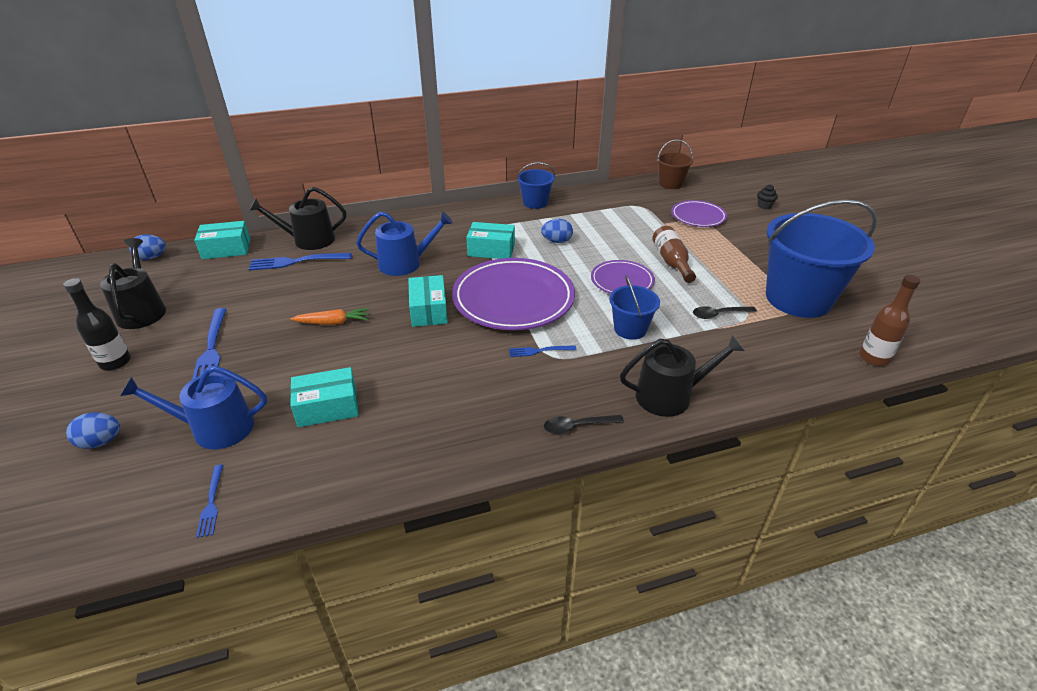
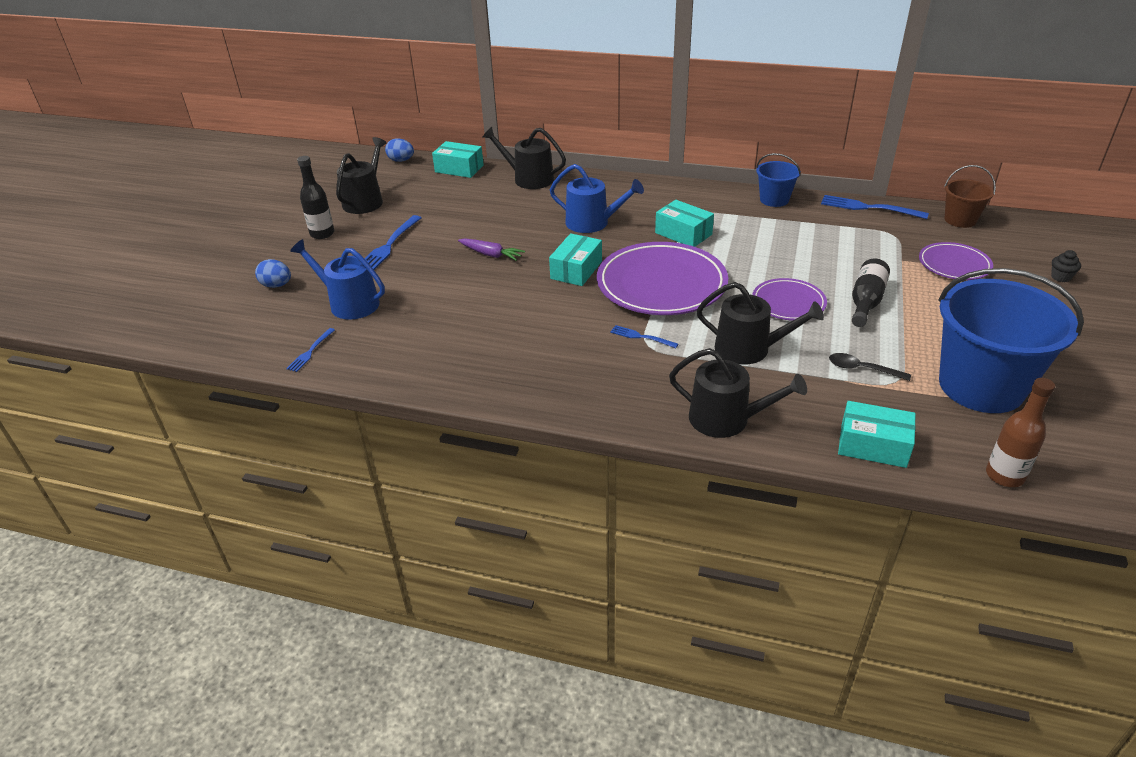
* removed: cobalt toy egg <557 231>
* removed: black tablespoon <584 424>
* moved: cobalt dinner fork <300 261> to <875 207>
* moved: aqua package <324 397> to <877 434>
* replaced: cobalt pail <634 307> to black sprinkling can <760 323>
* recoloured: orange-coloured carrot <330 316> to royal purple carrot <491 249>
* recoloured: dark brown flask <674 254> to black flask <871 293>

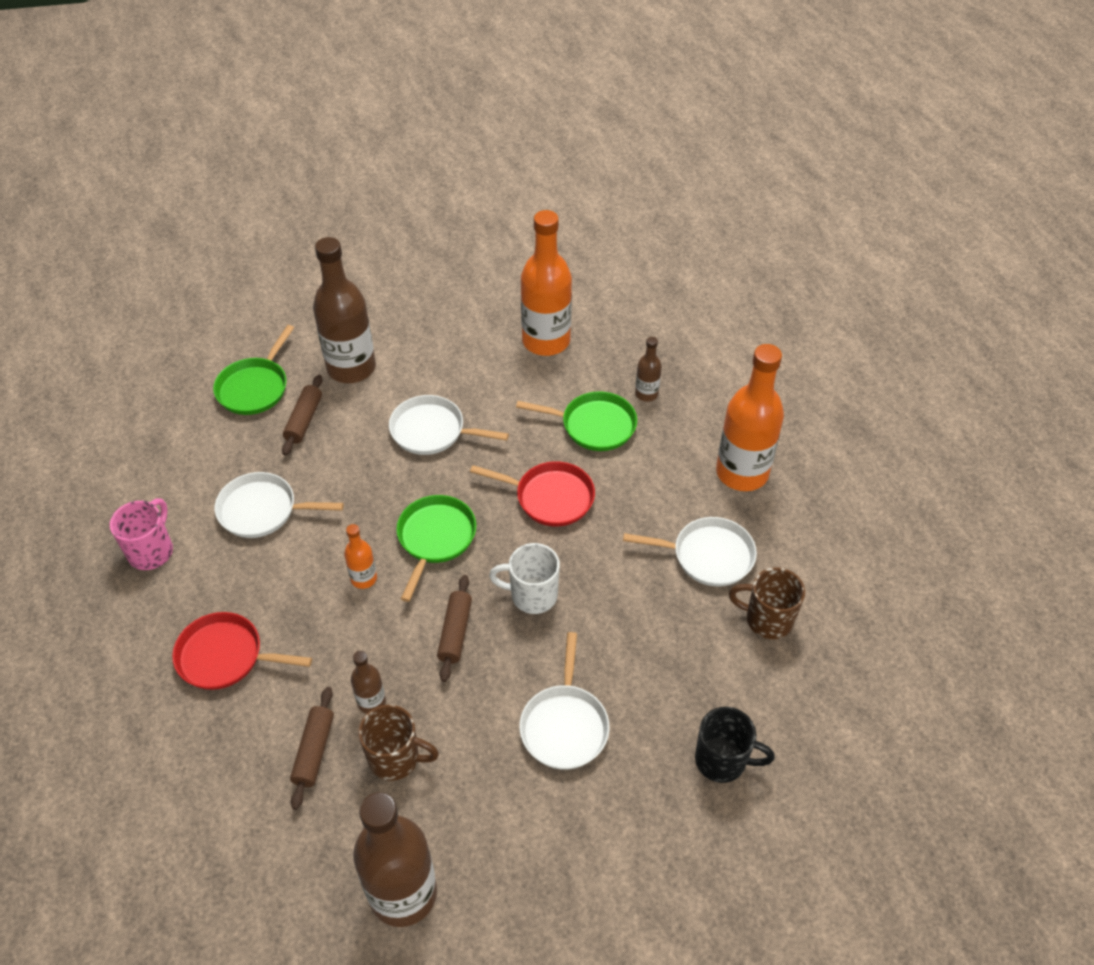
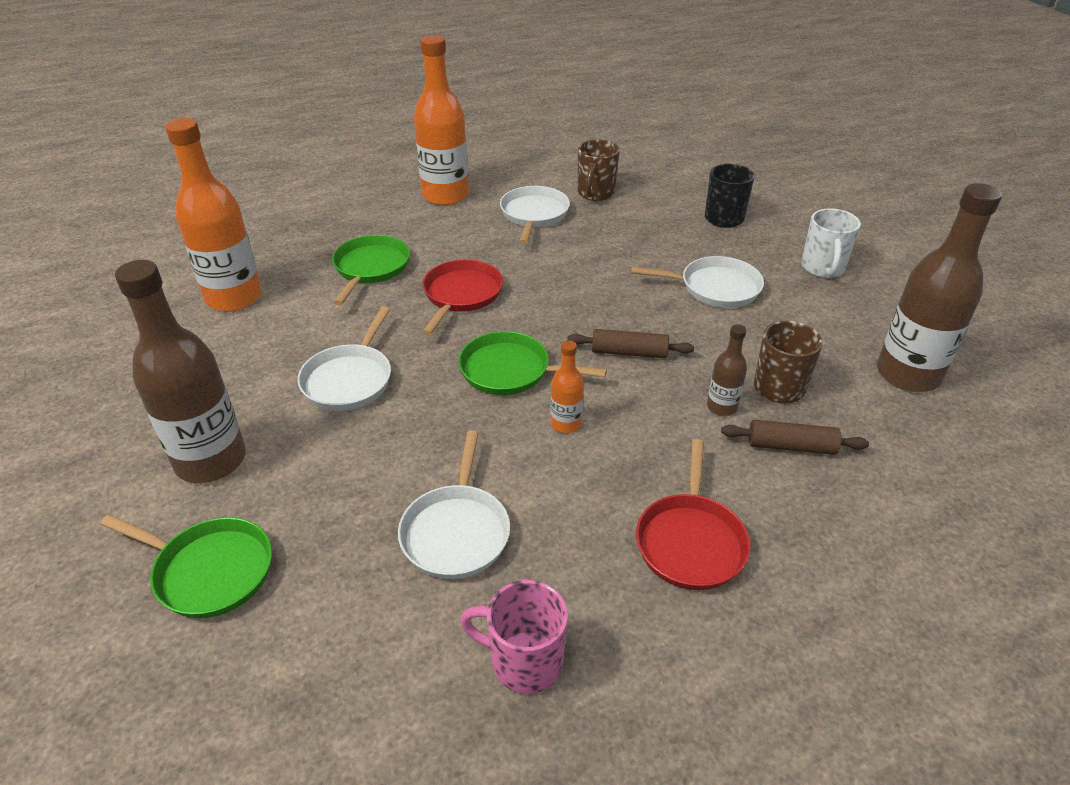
* removed: dark brown dough roller <302 415>
* removed: dark brown flask <648 369>
* moved: snow-white coffee mug <524 578> to <831 243>

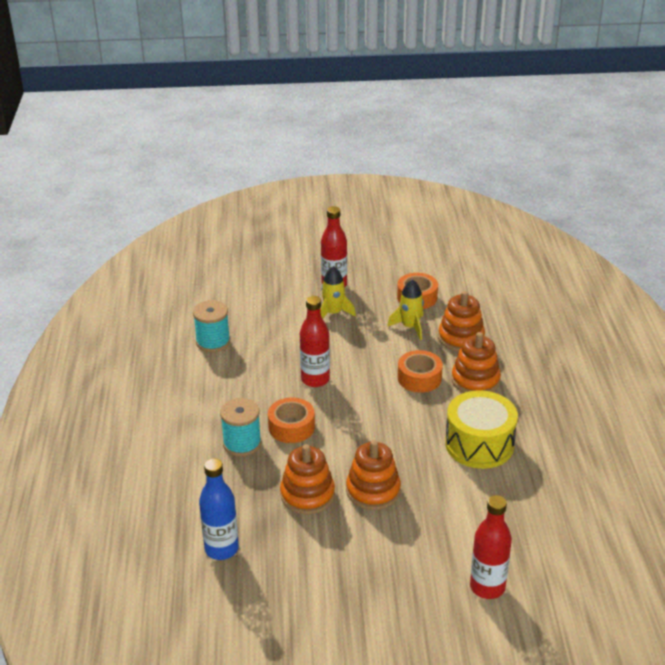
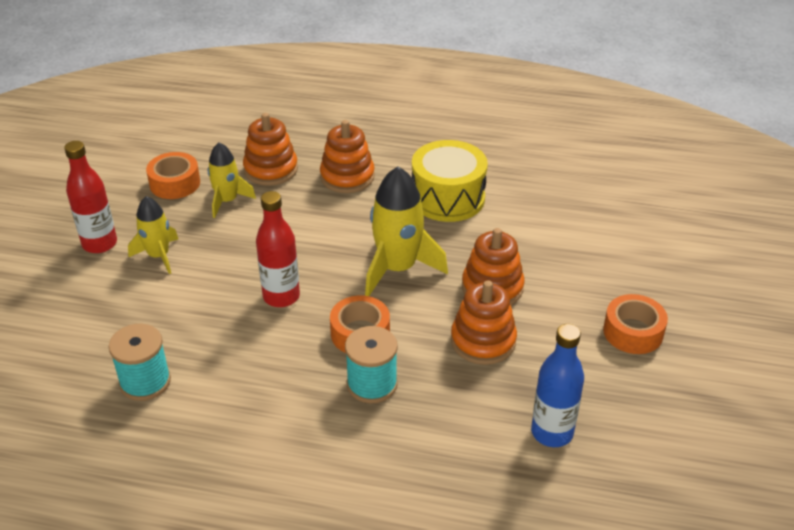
* removed: scarlet flask <491 547>
* added: golden spaceship <406 231>
* moved: orange-coloured sticky tape <420 371> to <635 324>

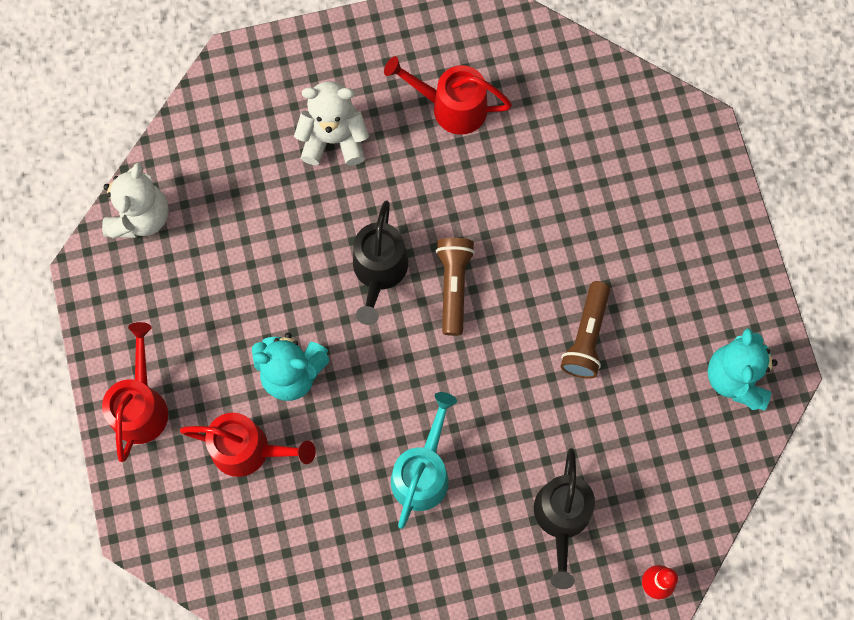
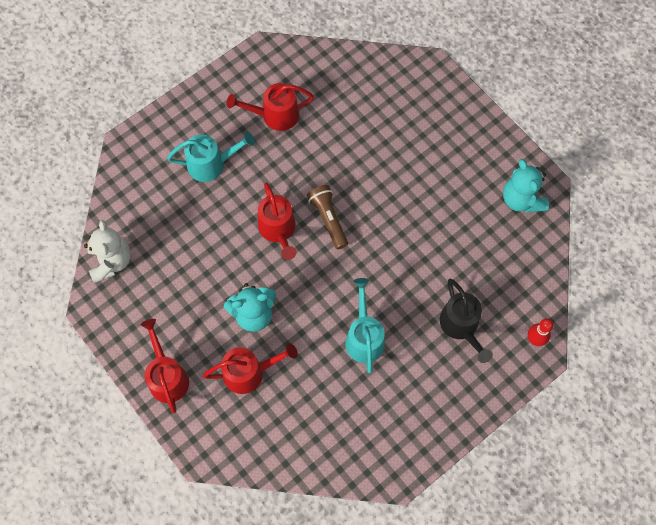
* removed: dark brown flashlight <585 330>
* replaced: snow-white teddy bear <331 123> to aqua sprinkling can <211 157>
* recoloured: black sprinkling can <380 263> to scarlet sprinkling can <277 221>

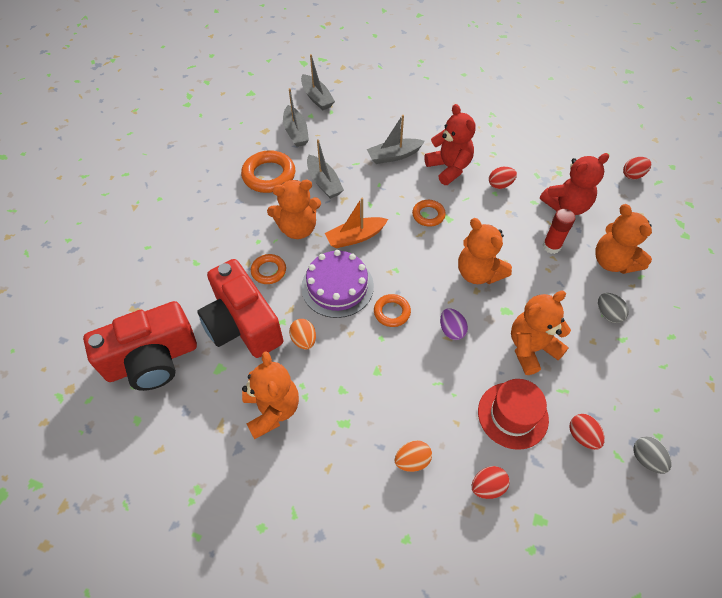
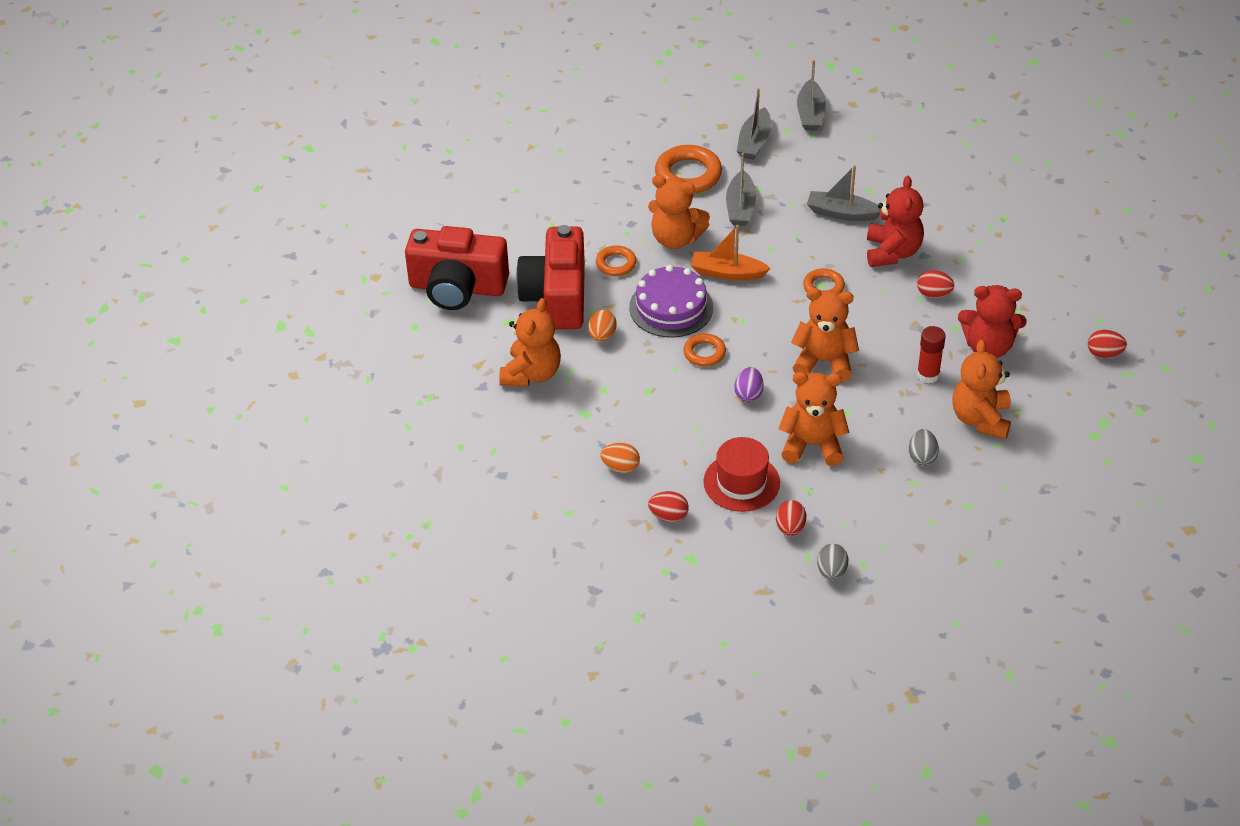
* turned: orange-coloured teddy bear <485 251> = <825 335> 105 degrees clockwise

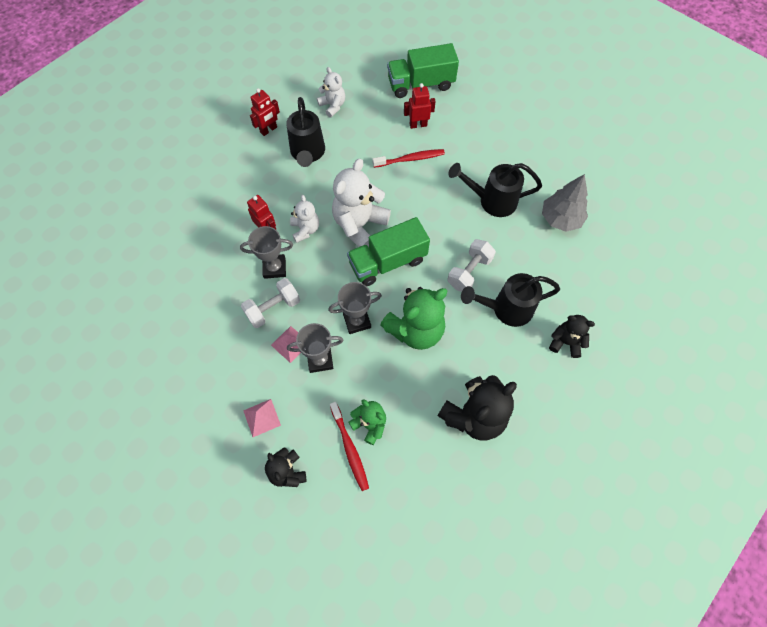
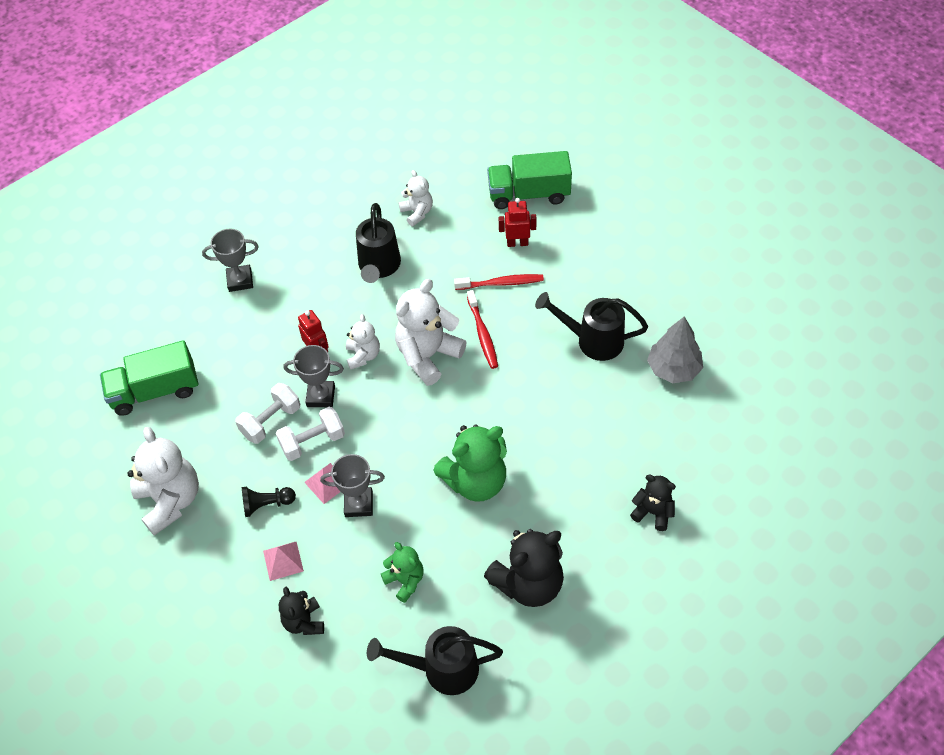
* removed: scarlet robot <265 112>
* added: snow-white teddy bear <163 481>
* added: black pawn <269 502>
* moved: gray award cup <355 308> to <230 260>
* moved: scarlet dental brush <349 446> to <482 329>
* moved: emerald lorry <388 251> to <149 378>
* moved: snow-white dumbbell <471 265> to <267 413>
* moved: black sprinkling can <510 300> to <435 660>

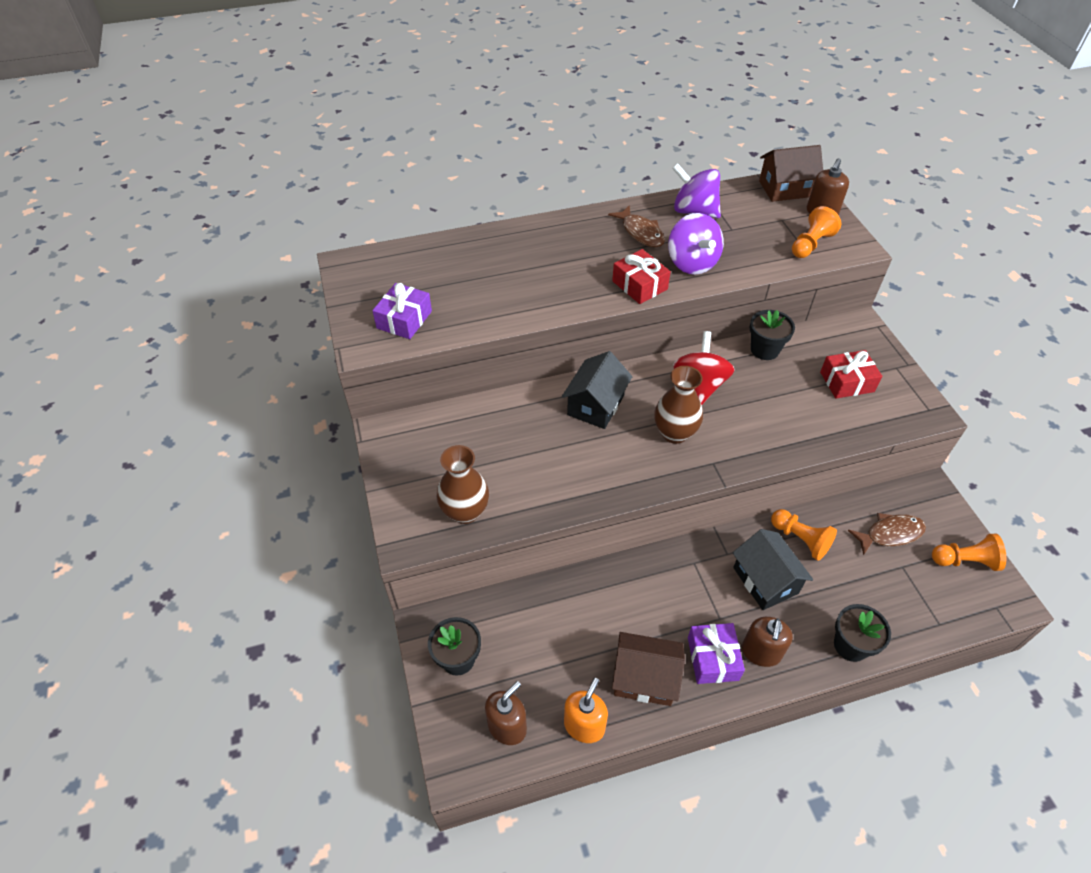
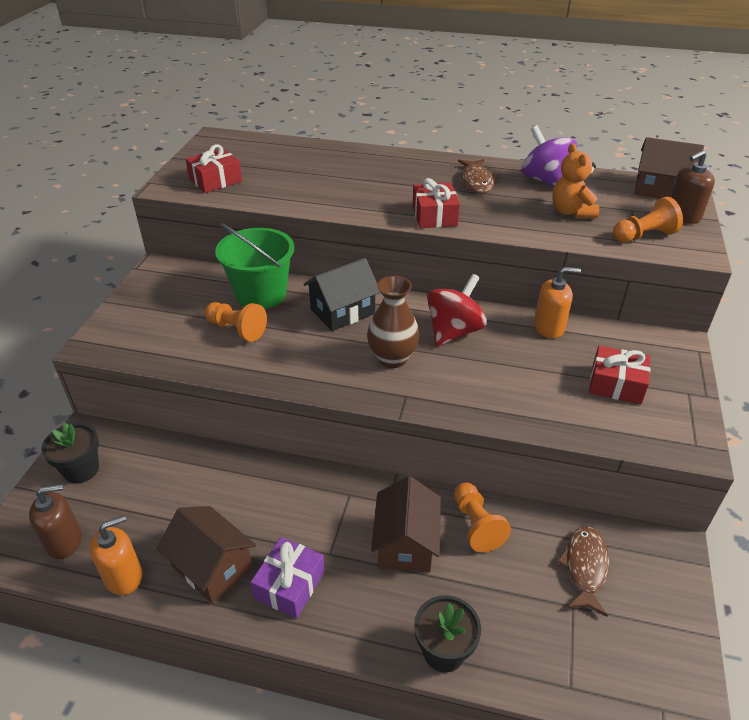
* removed: dark brown vase <463 484>
* removed: royal purple whirligig <696 244>
* removed: dark brown soap dispenser <767 642>
* added: emerald pail <254 266>
* added: orange-coloured teddy bear <575 180>
* moved: orange-coloured pawn <969 552> to <235 322>
* replaced: black plant pot <772 335> to orange-coloured soap dispenser <557 302>
* recoloured: royal purple present <402 311> to scarlet present <214 168>
* recoloured: black house <772 569> to dark brown house <406 524>
* turned: dark brown toy fish <887 534> = <582 571> 90 degrees counterclockwise

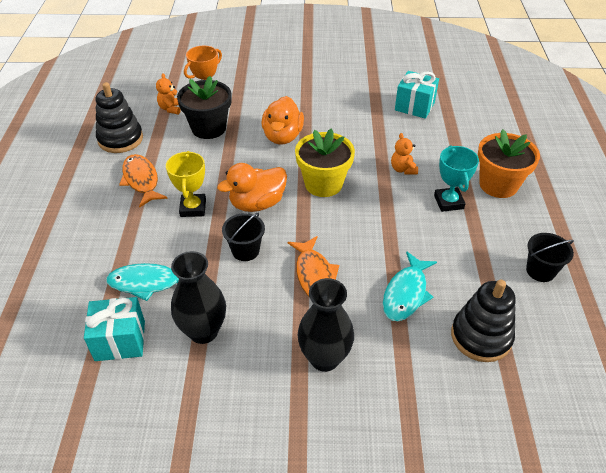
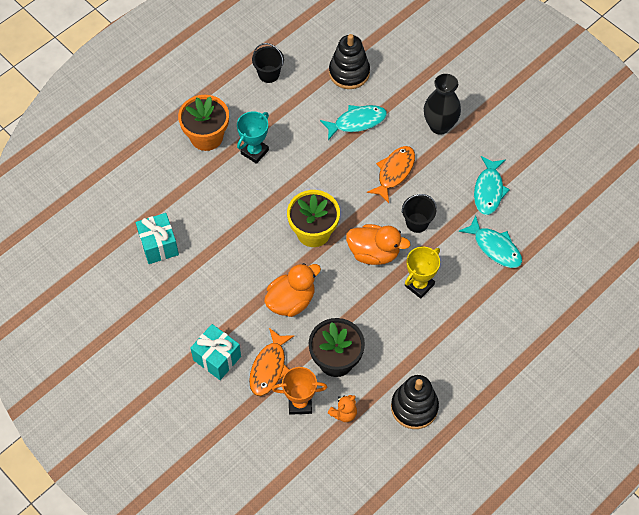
* removed: orange-coloured teddy bear <404 153>
* moved: aqua present <114 329> to <216 352>
* moved: orange-coloured toy fish <143 181> to <271 362>
* replaced: black vase <198 297> to aqua toy fish <492 185>

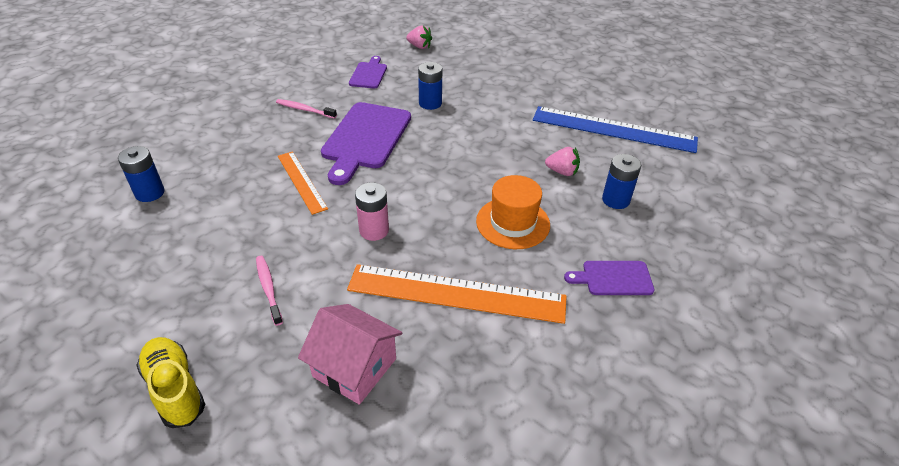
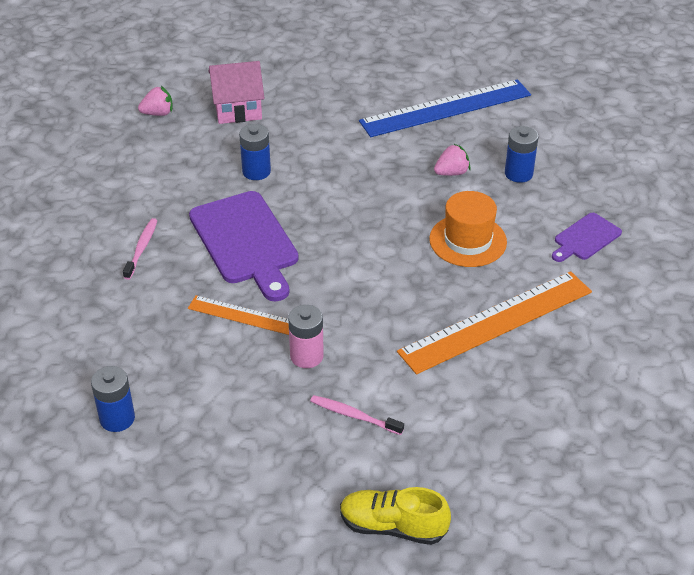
* removed: royal purple cutting board <368 72>
* moved: pink house <350 354> to <236 92>
* moved: pink battery <372 212> to <306 336>
* turned: pink dental brush <306 109> = <140 249> 120 degrees clockwise

